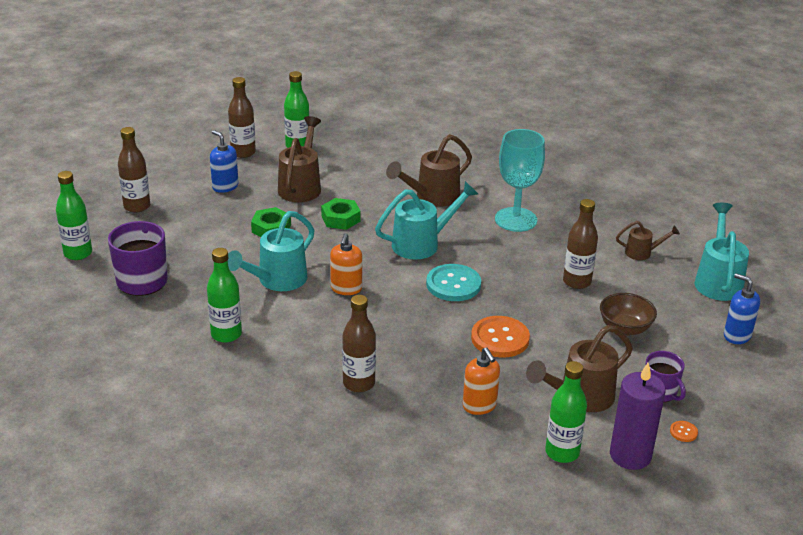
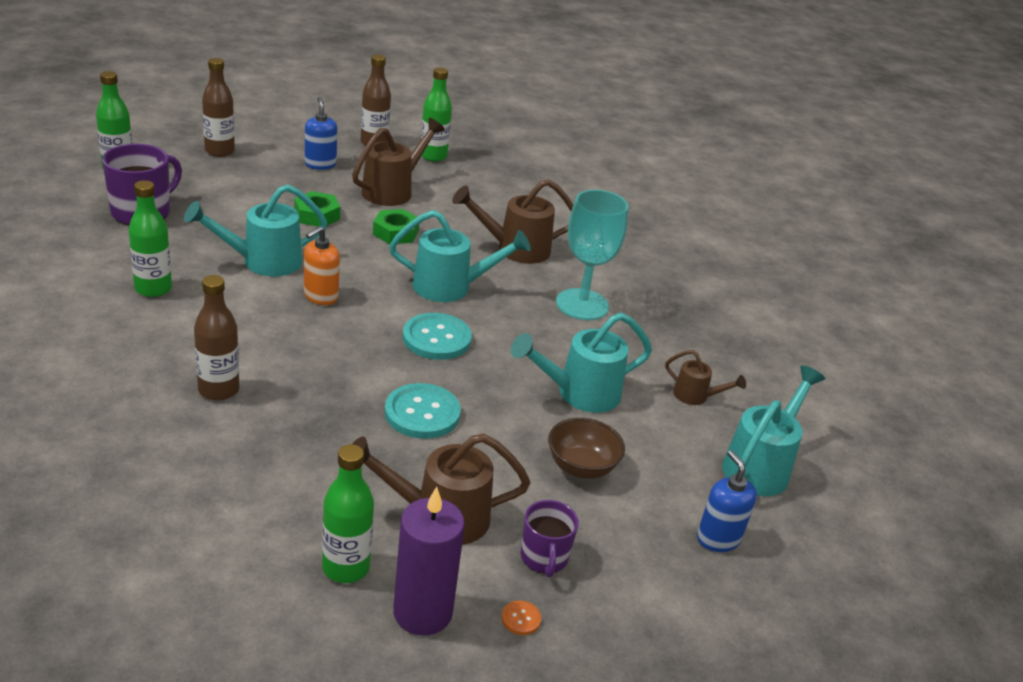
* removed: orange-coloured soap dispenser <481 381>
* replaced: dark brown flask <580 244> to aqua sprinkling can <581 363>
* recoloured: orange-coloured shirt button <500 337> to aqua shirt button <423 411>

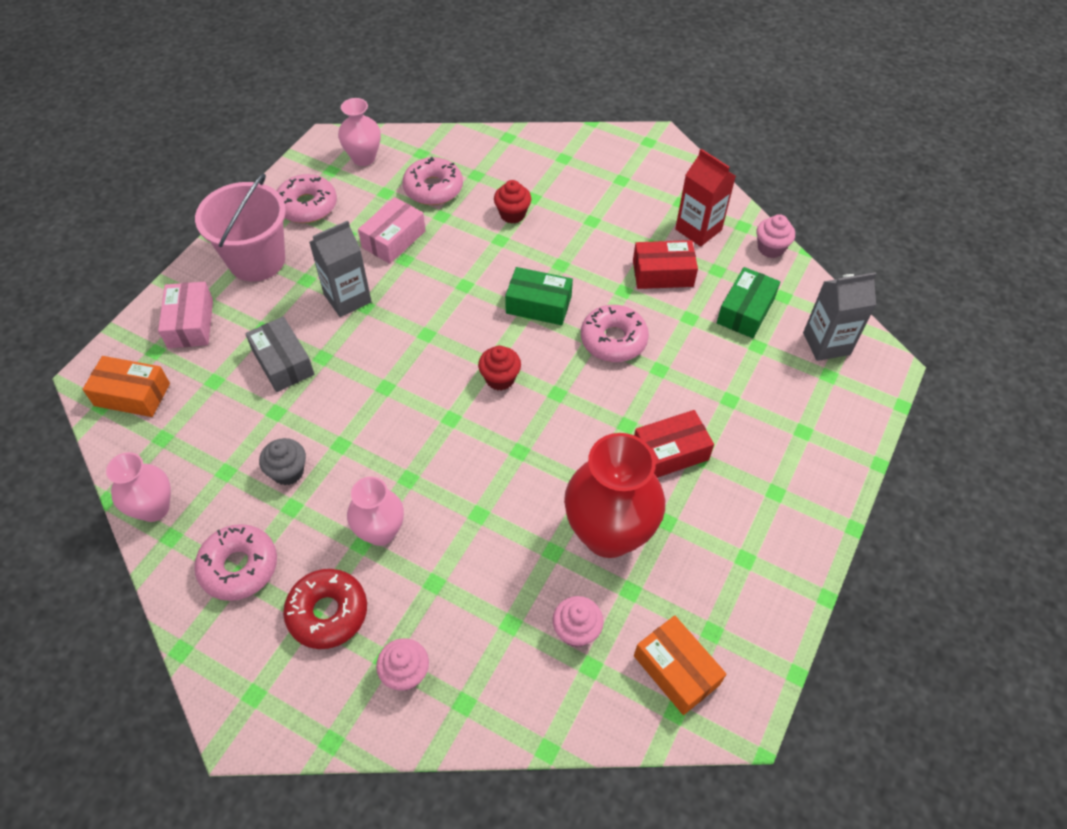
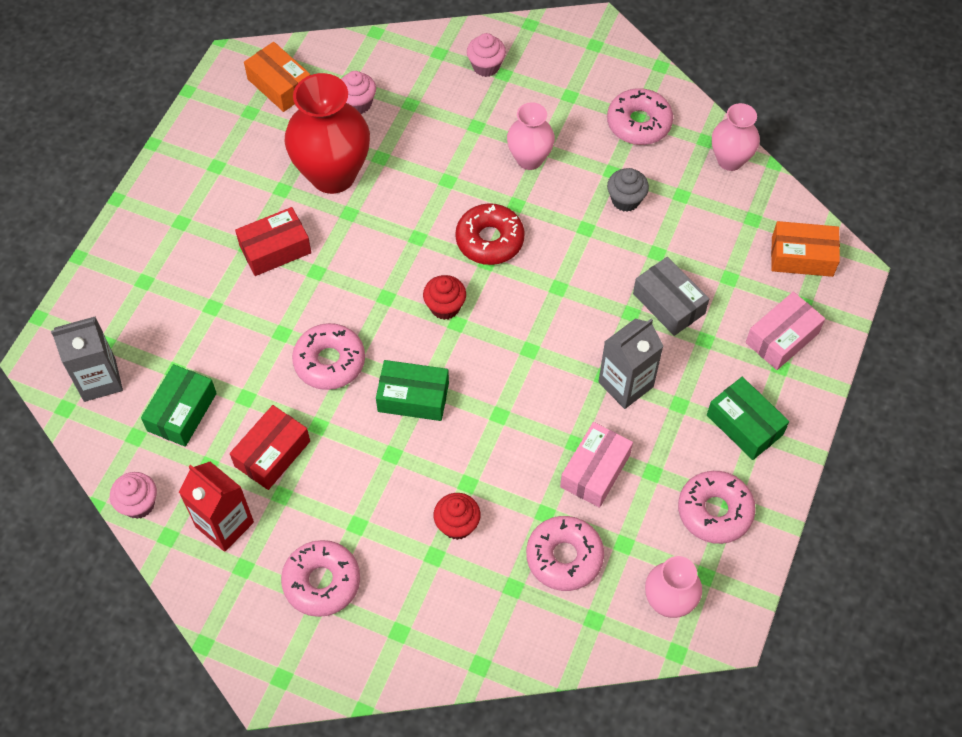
* added: pink doughnut <320 578>
* moved: scarlet doughnut <325 609> to <490 234>
* replaced: pink pail <240 227> to emerald package <748 418>
* turned: pink package <185 315> = <785 331> 60 degrees clockwise
* turned: scarlet package <665 264> = <270 447> 45 degrees counterclockwise

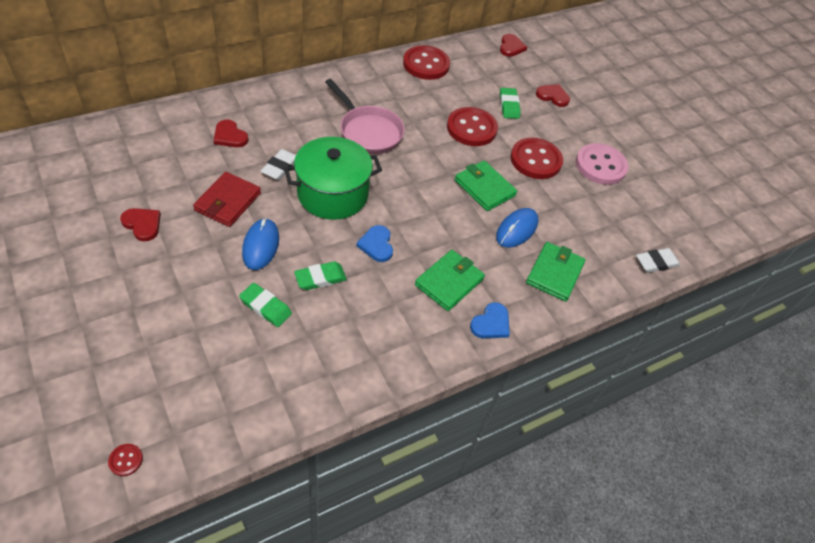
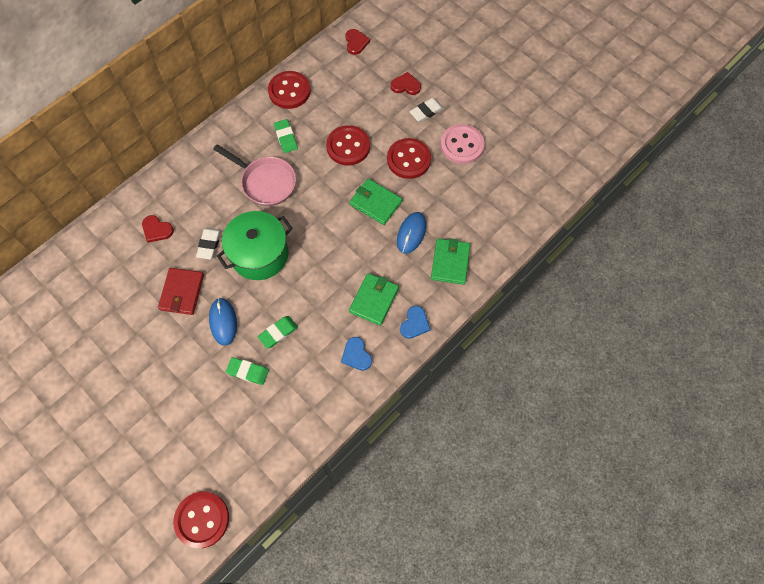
* removed: scarlet heart <140 225>
* moved: cobalt heart <374 243> to <356 354>
* moved: emerald pencil eraser <510 103> to <286 136>
* moved: snow-white pencil eraser <658 260> to <426 110>
* resized: scarlet shirt button <125 460> = <201 520> x2.40

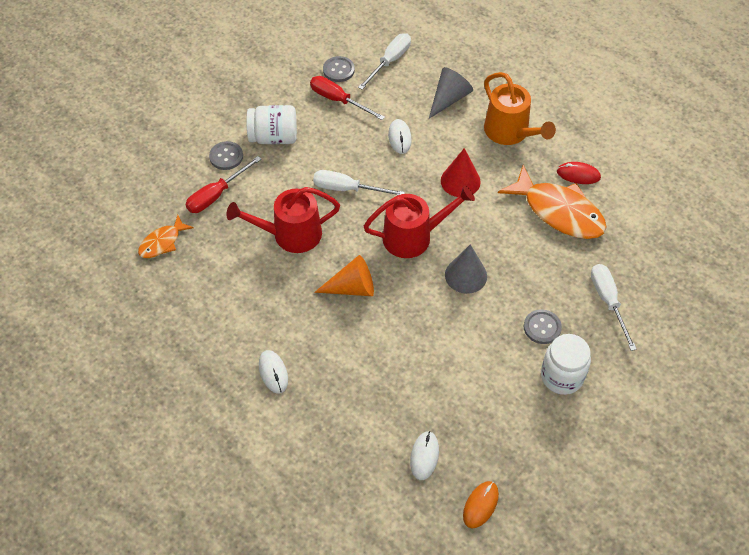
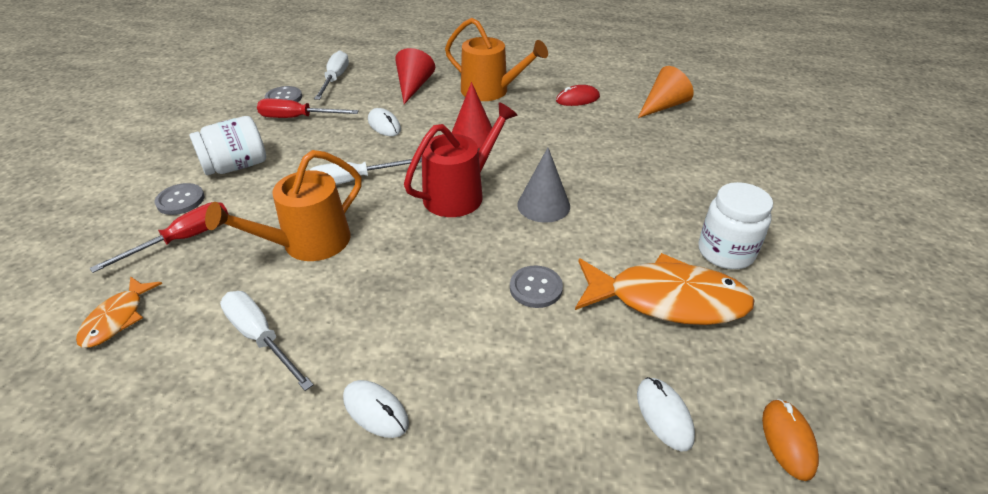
* moved: orange-coloured cone <344 275> to <666 92>
* moved: orange-coloured toy fish <552 202> to <665 289>
* moved: gray shirt button <543 326> to <536 286>
* moved: snow-white flat screwdriver <614 307> to <266 341>
* recoloured: scarlet sprinkling can <283 220> to orange-coloured sprinkling can <283 205>
* recoloured: gray cone <451 93> to scarlet cone <415 76>
* turned: scarlet flat screwdriver <223 184> = <159 237> 150 degrees counterclockwise

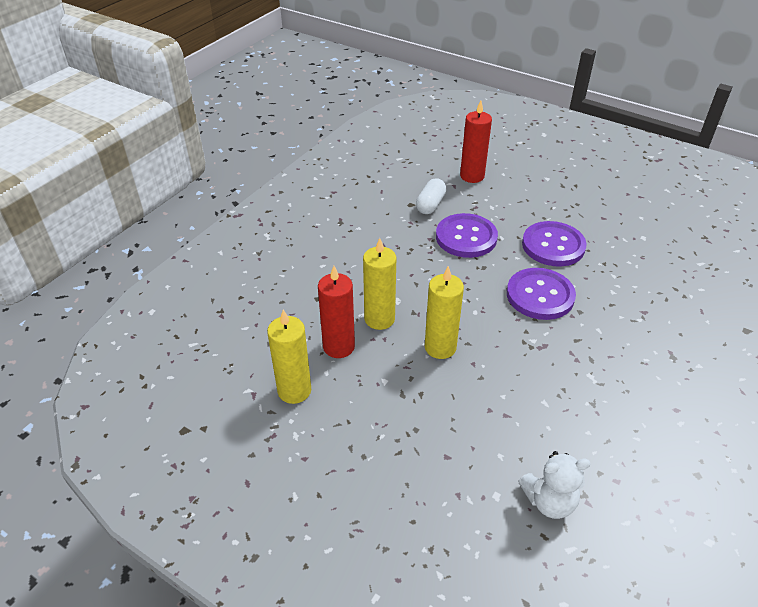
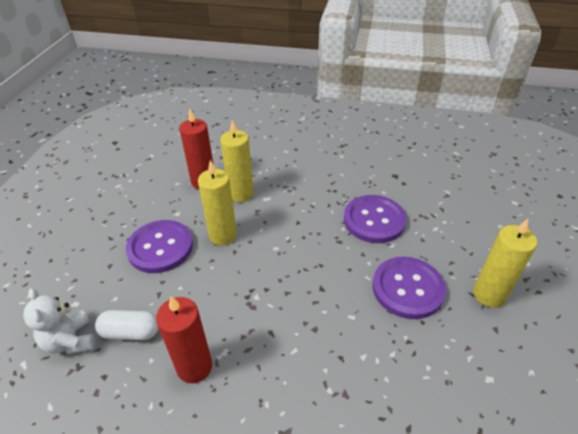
* moved: golden candle <289 357> to <505 263>
* moved: snow-white pill <431 196> to <127 325>
* moved: scarlet candle <476 142> to <184 339>
* moved: royal purple shirt button <541 294> to <159 246>

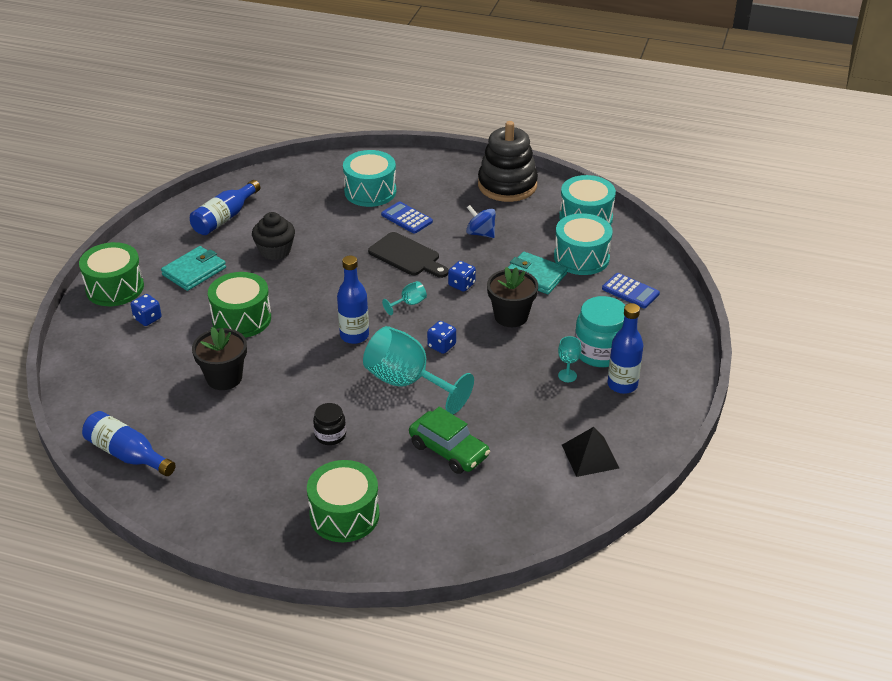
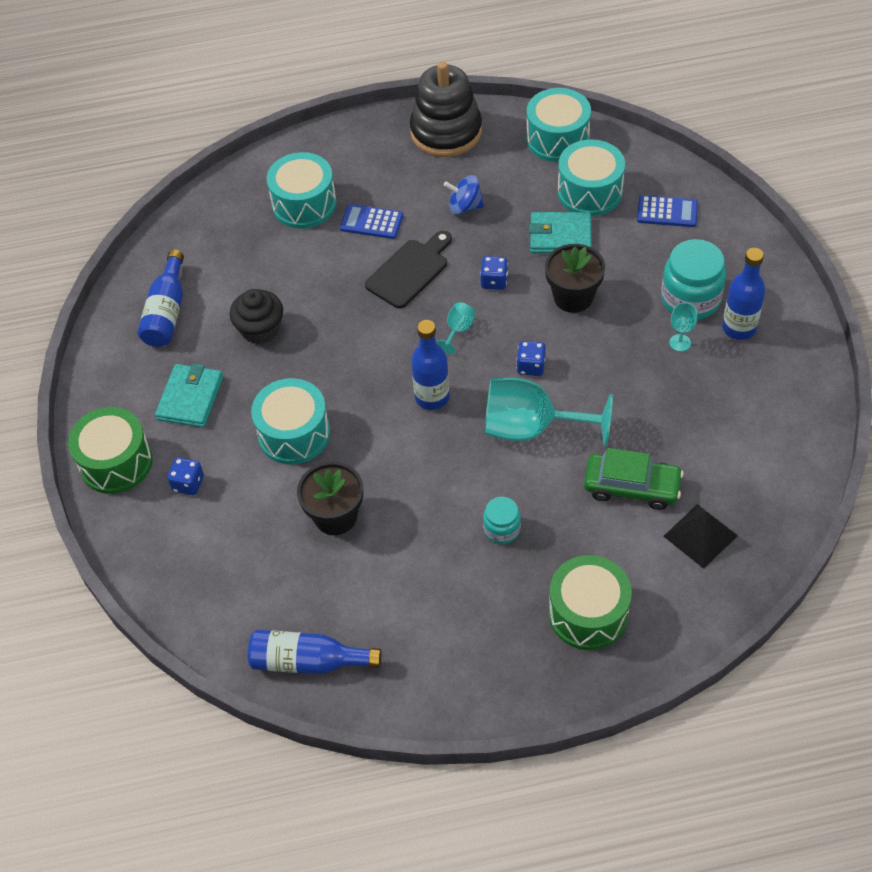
* moved: black solid pyramid <590 452> to <700 536>
* recoloured: emerald toy drum <239 305> to aqua toy drum <290 421>
* recoloured: black preserve jar <329 424> to aqua preserve jar <502 520>
* turned: black cutting board <408 255> = <408 269> 60 degrees counterclockwise

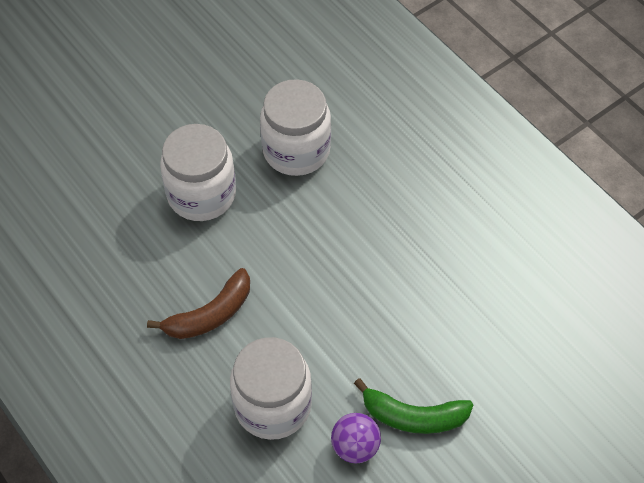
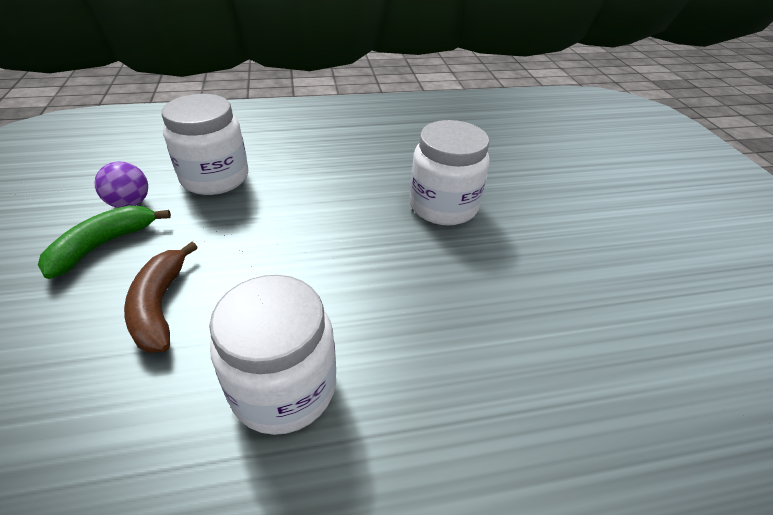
* moved: dark brown banana fruit <198 303> to <160 297>
* moved: snow-white preserve jar <295 127> to <272 355>

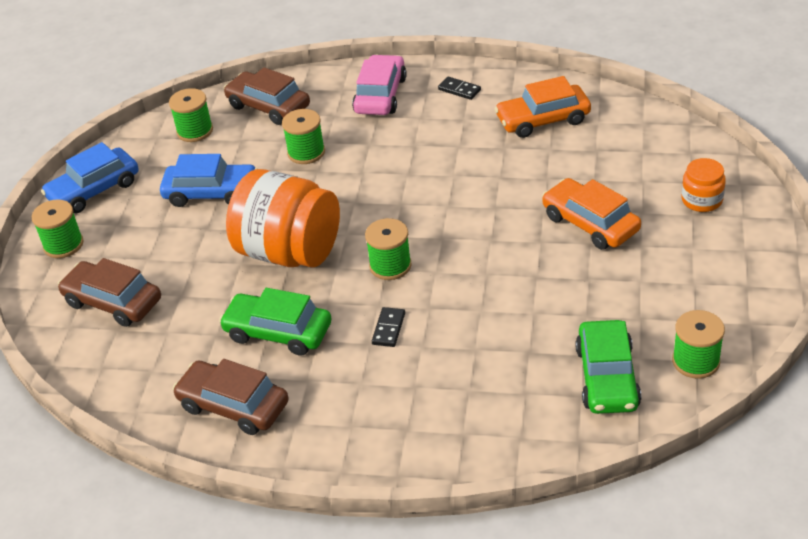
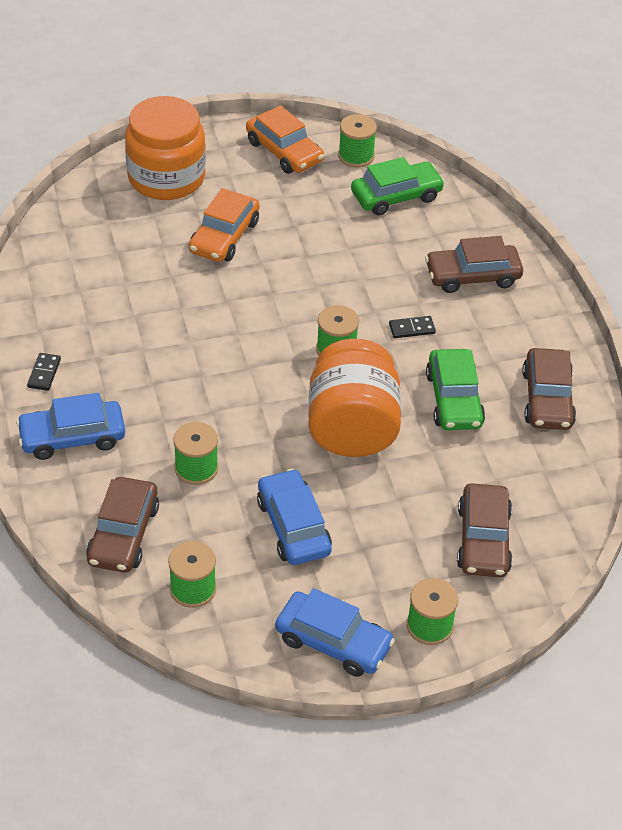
* added: dark brown toy car <474 264>
* moved: orange-coloured toy car <542 107> to <285 139>
* recoloured: pink toy car <379 85> to cobalt toy car <70 426>
* resized: orange-coloured preserve jar <703 185> = <165 148> x2.12

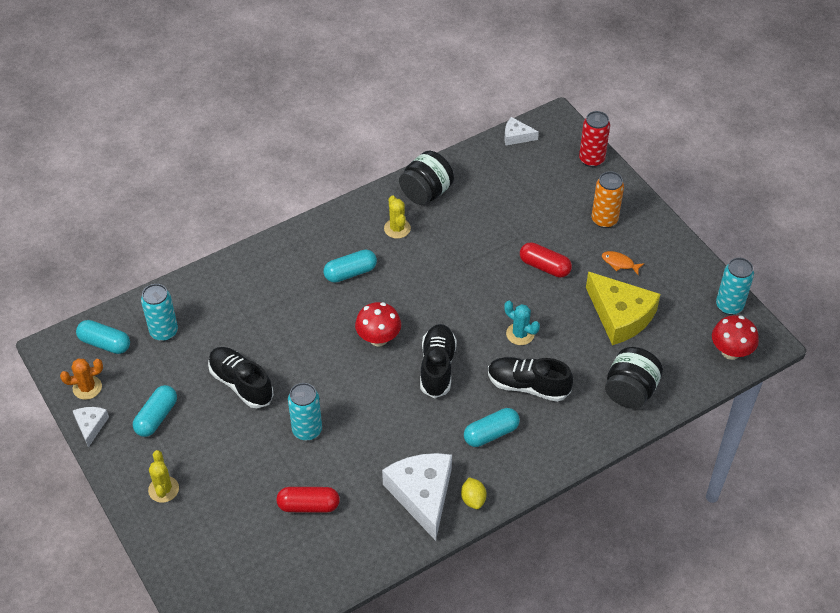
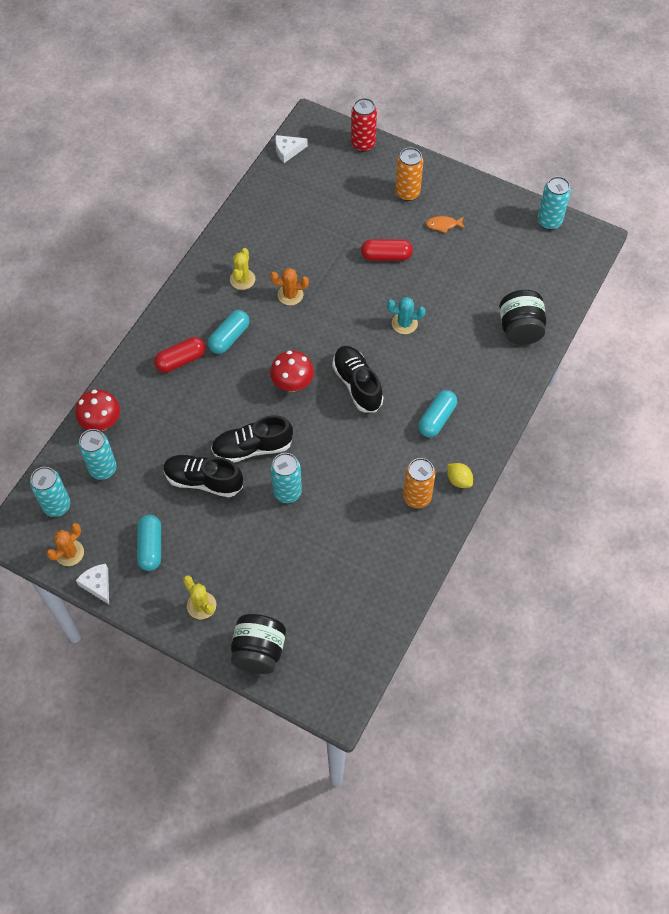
* removed: golden piece of cheese <623 308>
* added: orange-coloured saguaro cactus <289 286>
* moved: scarlet pill <308 500> to <179 355>
* moved: black preserve jar <426 178> to <258 644>
* moved: black lace-up shoe <530 379> to <252 439>
* moved: scarlet mushroom <735 337> to <97 410>
* replaced: aqua pill <103 337> to aqua soda can <50 492>
* replaced: snow-white piece of cheese <417 497> to orange-coloured soda can <419 483>
* turned: golden saguaro cactus <397 217> = <243 269> 60 degrees clockwise

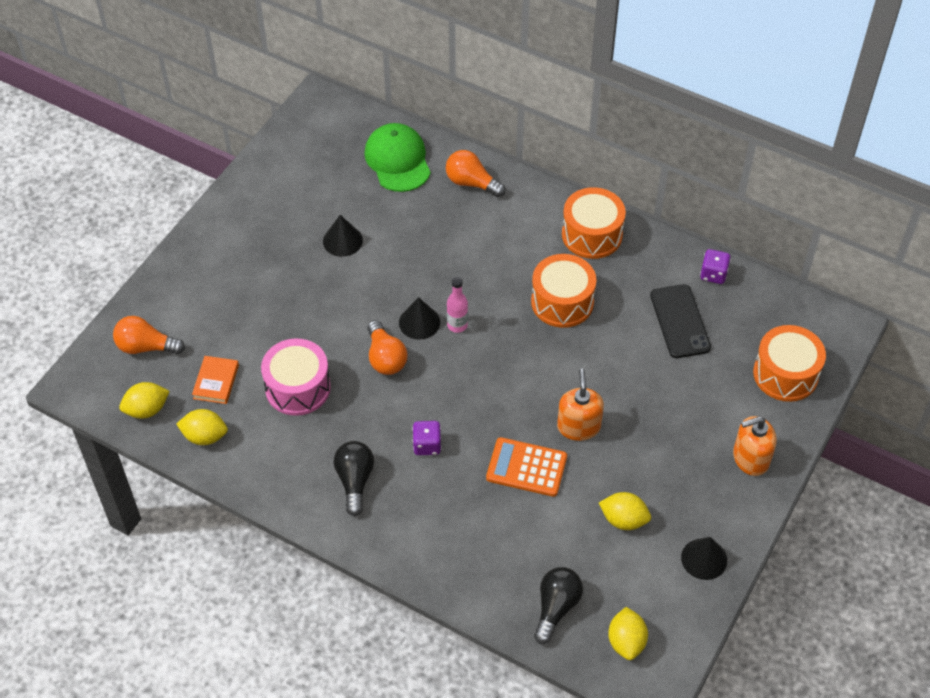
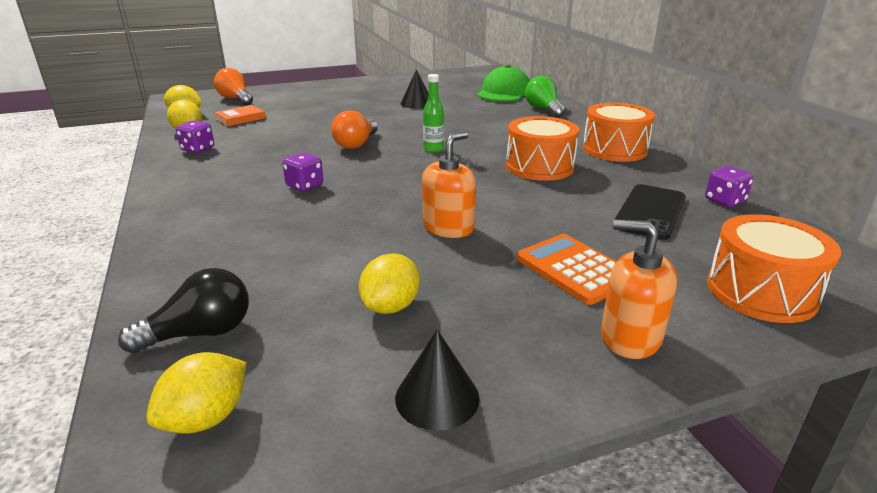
* removed: pink toy drum <296 377>
* removed: black bulb <354 478>
* removed: black cone <419 318>
* added: royal purple game die <195 136>
* moved: orange-coloured calculator <526 467> to <566 269>
* recoloured: orange-coloured bulb <476 173> to emerald bulb <545 97>
* recoloured: pink flask <457 305> to emerald flask <433 113>
* turned: golden citrus fruit <625 511> = <389 283> 60 degrees clockwise

